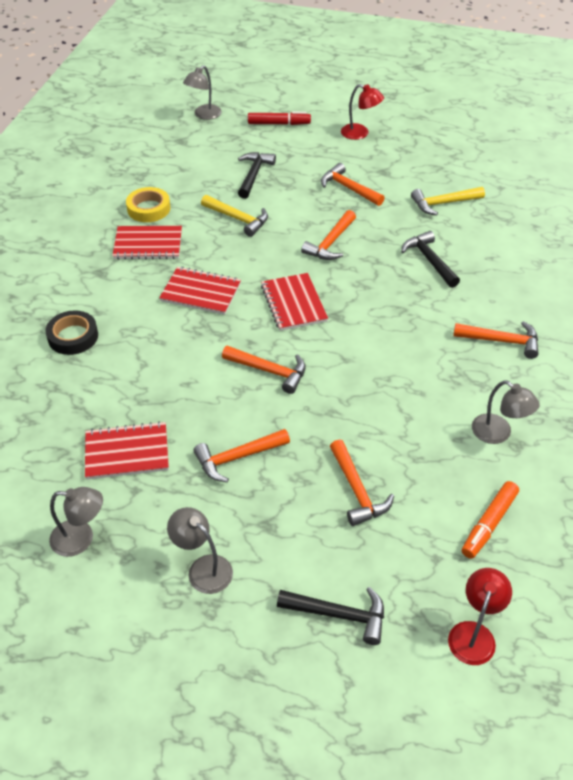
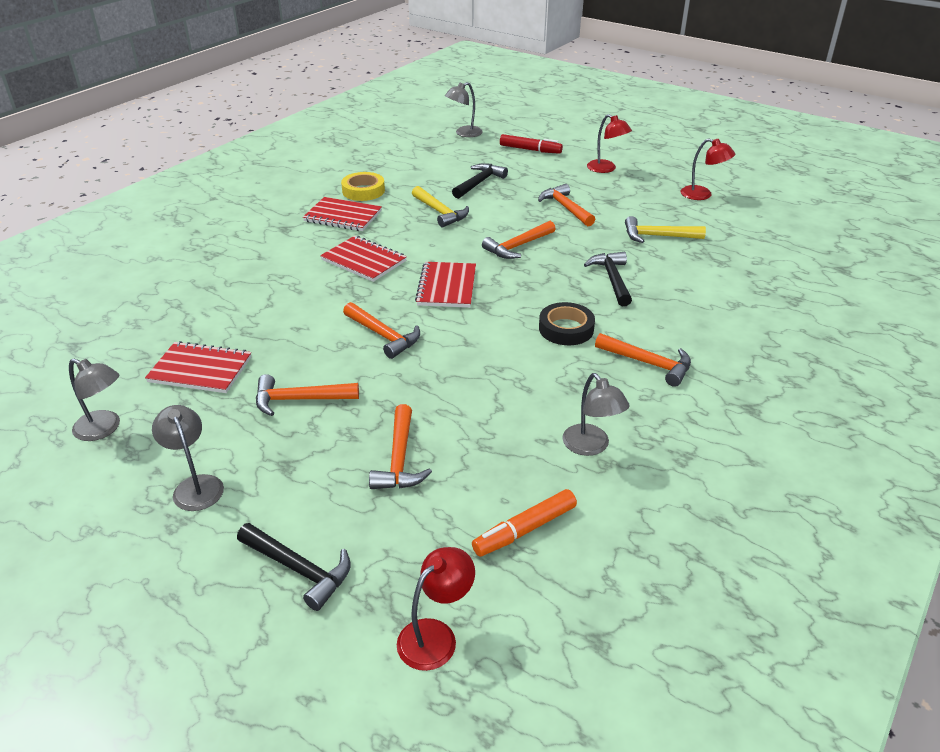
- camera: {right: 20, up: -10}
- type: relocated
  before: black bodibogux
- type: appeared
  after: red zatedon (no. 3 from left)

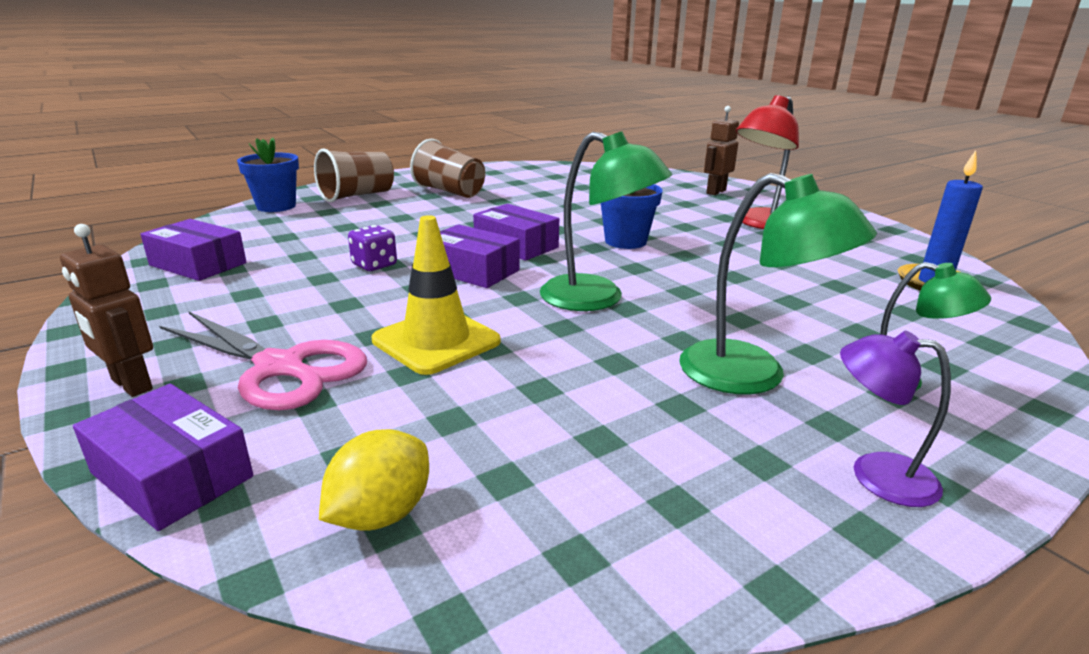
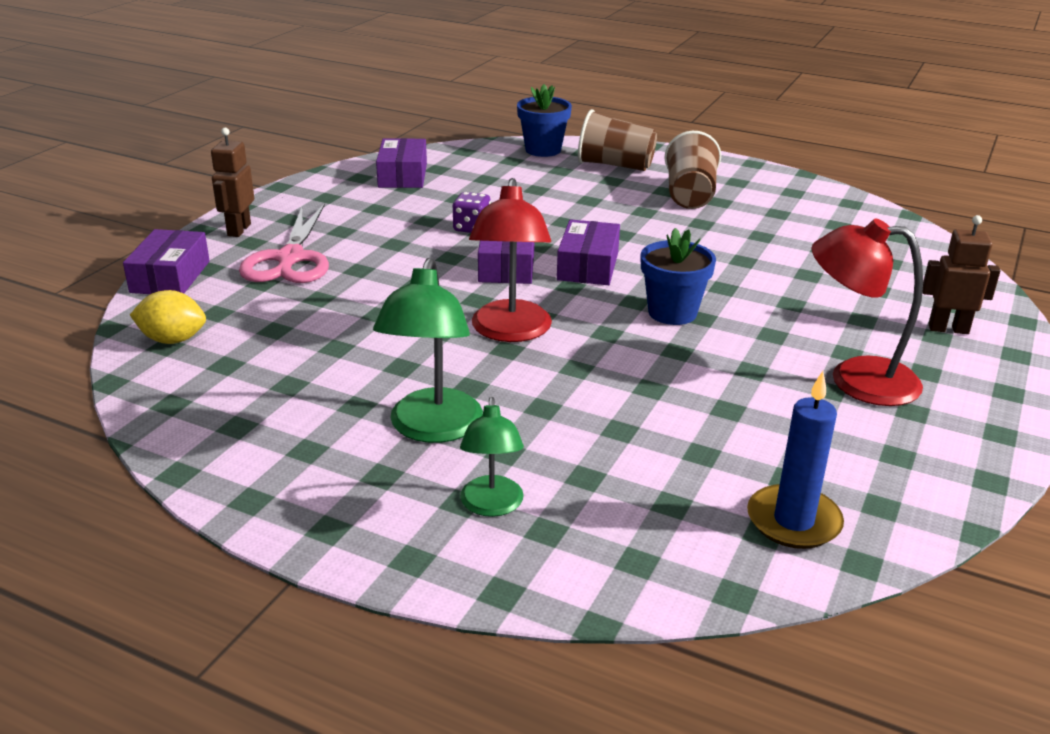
- camera: {right: 60, up: 5}
- type: colour
  before: green zatedon (no. 1 from left)
  after: red zatedon (no. 1 from left)
- type: missing
  before: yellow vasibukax
- type: missing
  before: purple zatedon

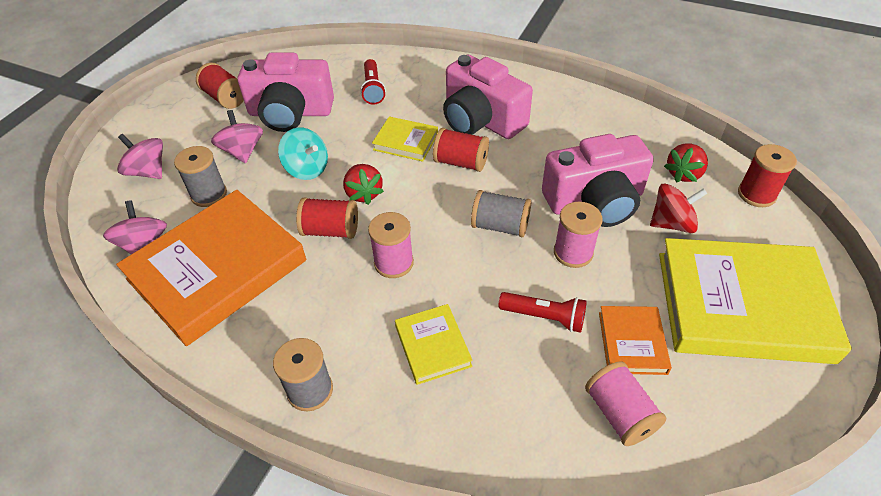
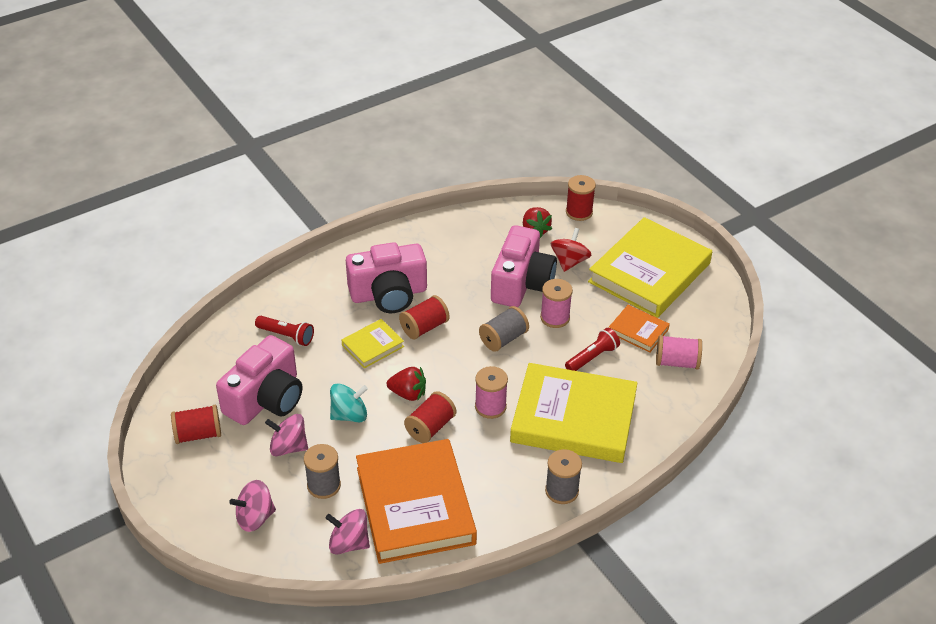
- camera: {right: -60, up: -5}
- type: size
  before: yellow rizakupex (no. 2 from left)
  scale: 2.19

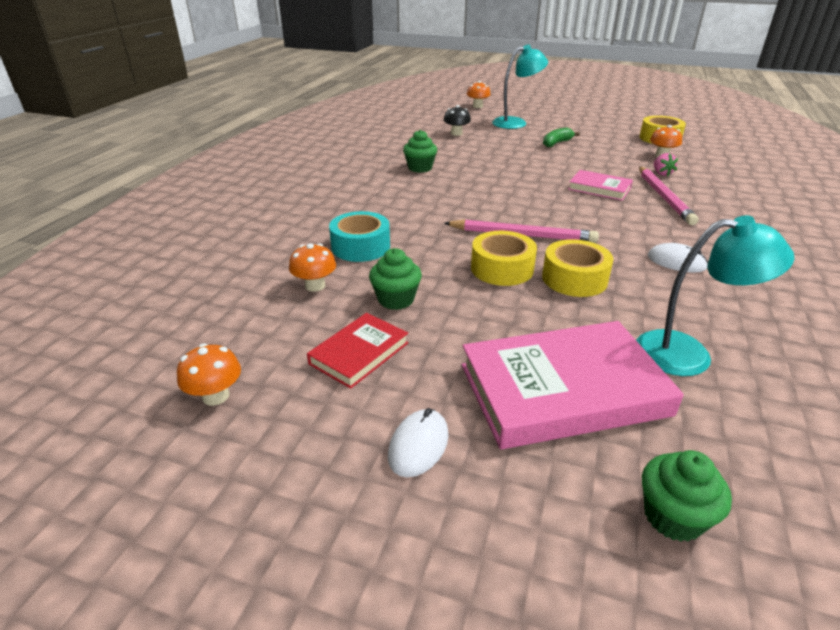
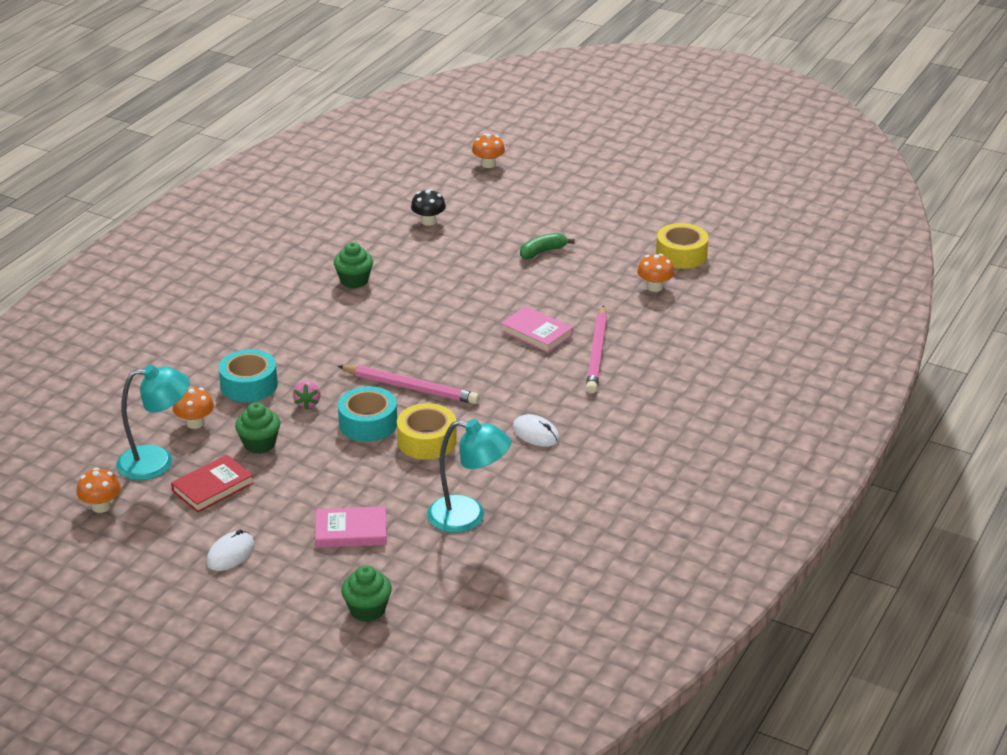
- camera: {right: 10, up: 0}
- type: relocated
  before: turquoise zatedon (no. 1 from left)
- type: relocated
  before: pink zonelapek
- type: size
  before: pink rizakupex (no. 1 from left)
  scale: 0.53
- type: colour
  before: yellow bodibogux (no. 1 from left)
  after: turquoise bodibogux (no. 2 from left)

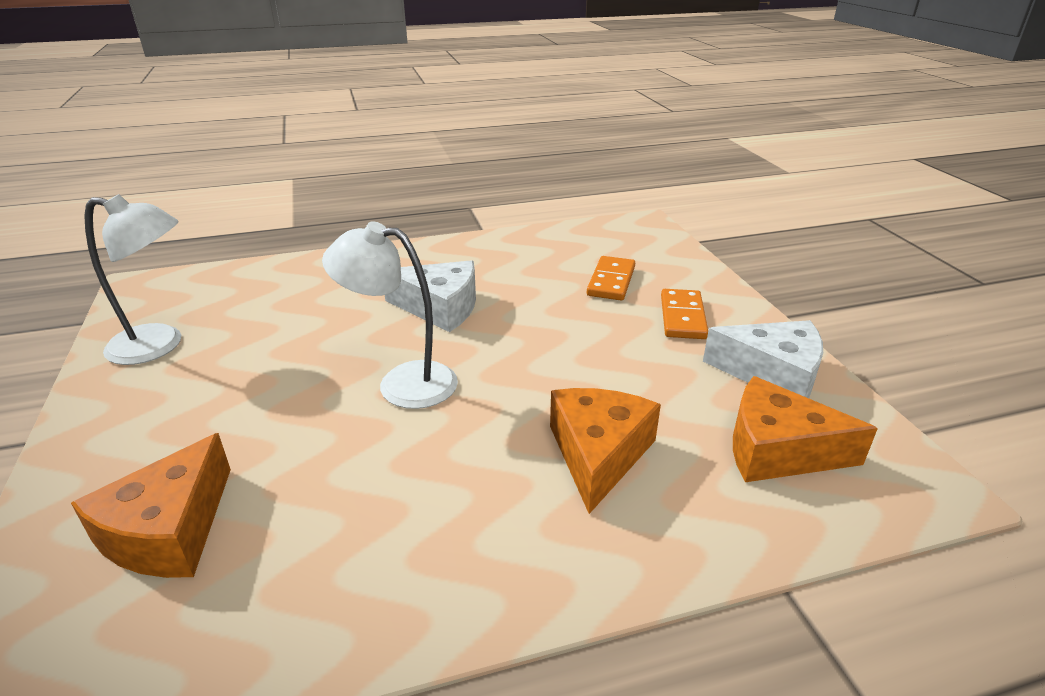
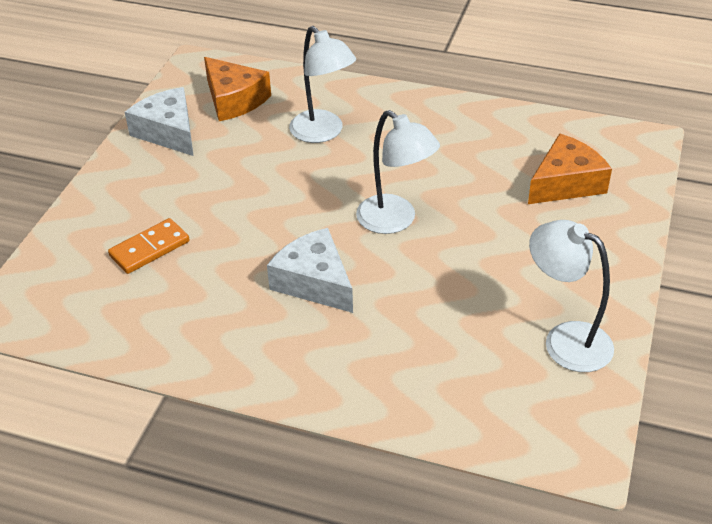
- camera: {right: -145, up: 10}
- type: exchanged
  before: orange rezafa (no. 2 from left)
  after: white zatedon (no. 1 from left)
- type: missing
  before: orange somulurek (no. 2 from left)

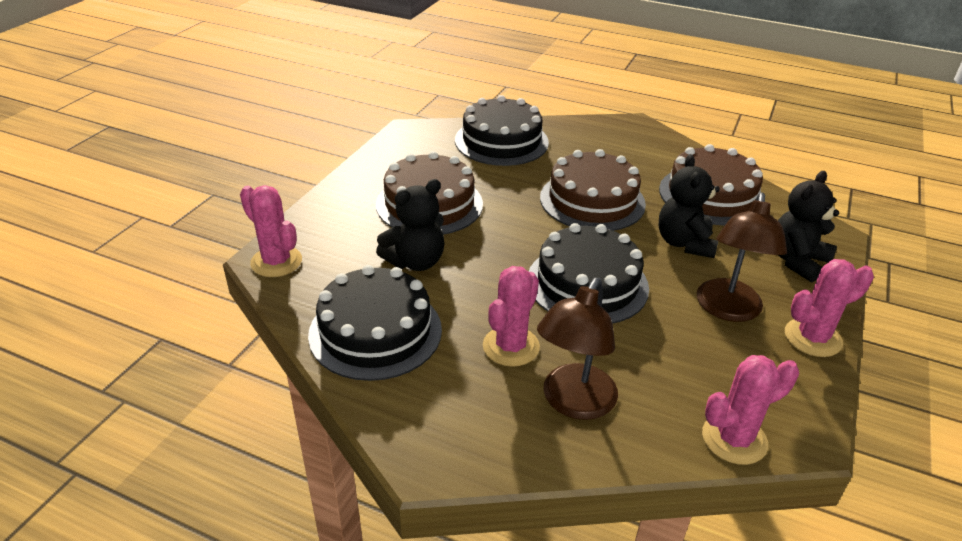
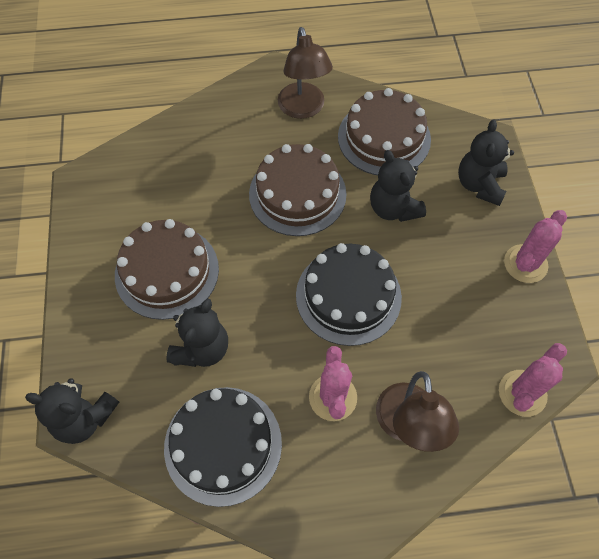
- camera: {right: -30, up: 25}
- type: exchanged
  before: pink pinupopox (no. 1 from left)
  after: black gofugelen (no. 1 from left)
- type: relocated
  before: brown zatedon (no. 2 from left in the first image)
  after: brown zatedon (no. 1 from left)
- type: missing
  before: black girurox (no. 2 from left)

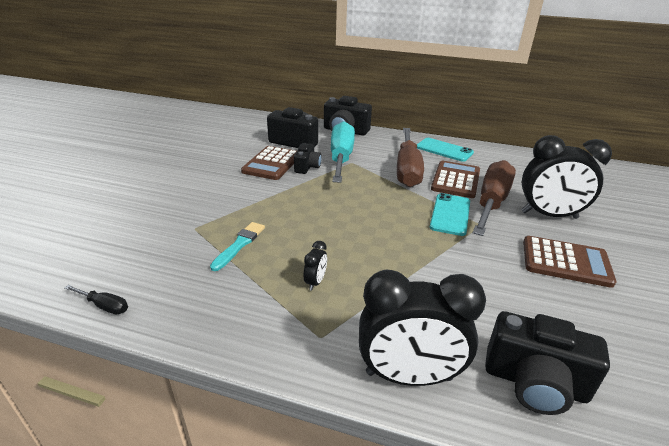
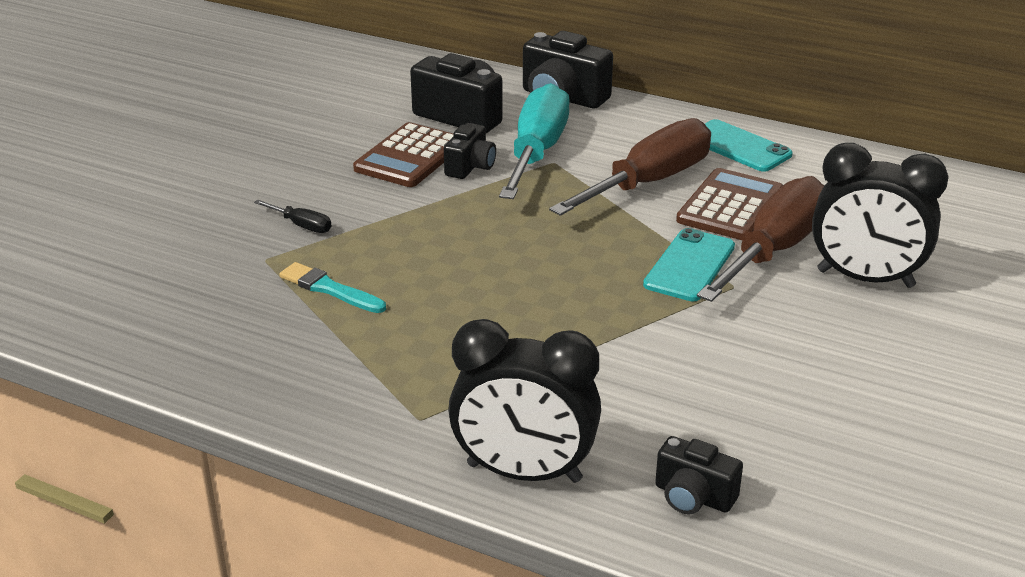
- camera: {right: 10, up: 0}
- type: relocated
  before: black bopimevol
- type: spun
  before: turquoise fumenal
  turn: -90
- type: spun
  before: brown bopimevol (no. 1 from left)
  turn: -150
- type: size
  before: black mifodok (no. 4 from left)
  scale: 0.6
- type: missing
  before: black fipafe (no. 1 from left)
- type: missing
  before: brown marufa (no. 3 from left)

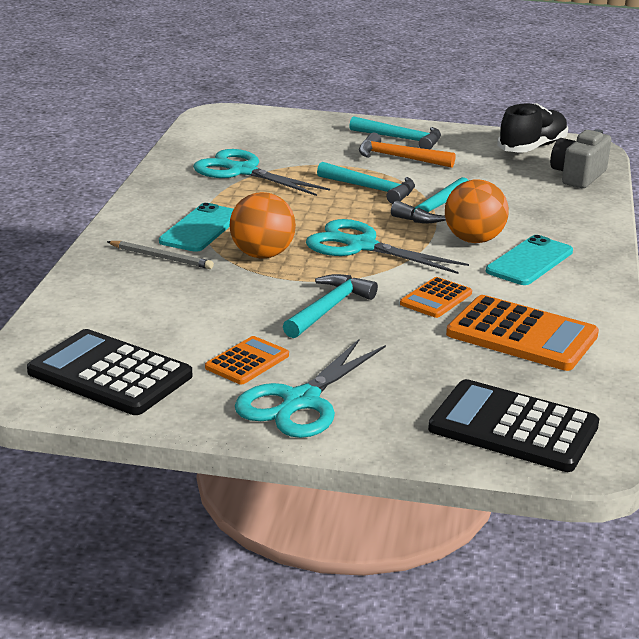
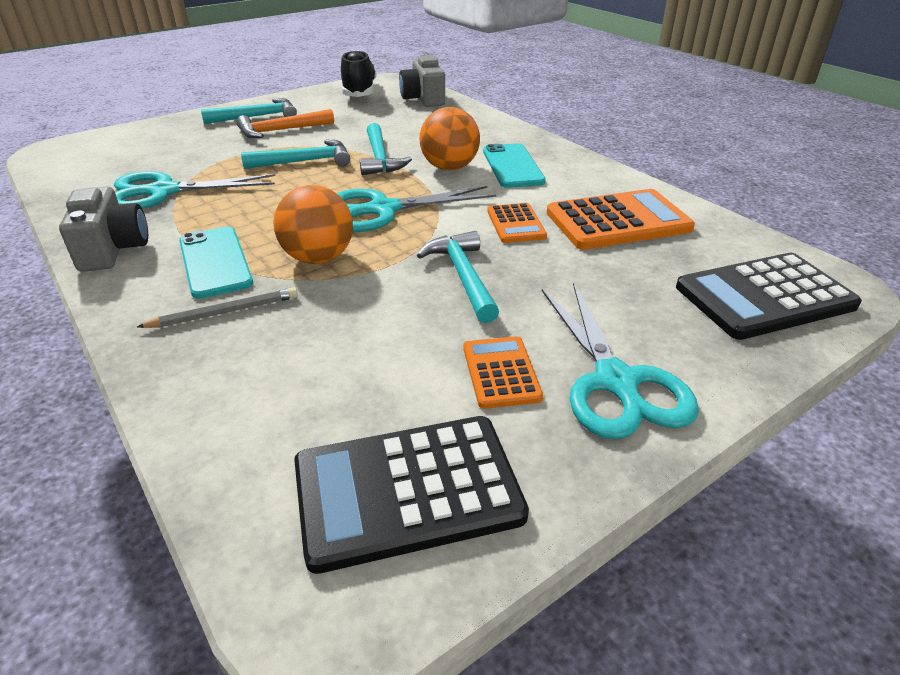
- camera: {right: -45, up: 10}
- type: appeared
  after: grey mifodok (no. 1 from left)

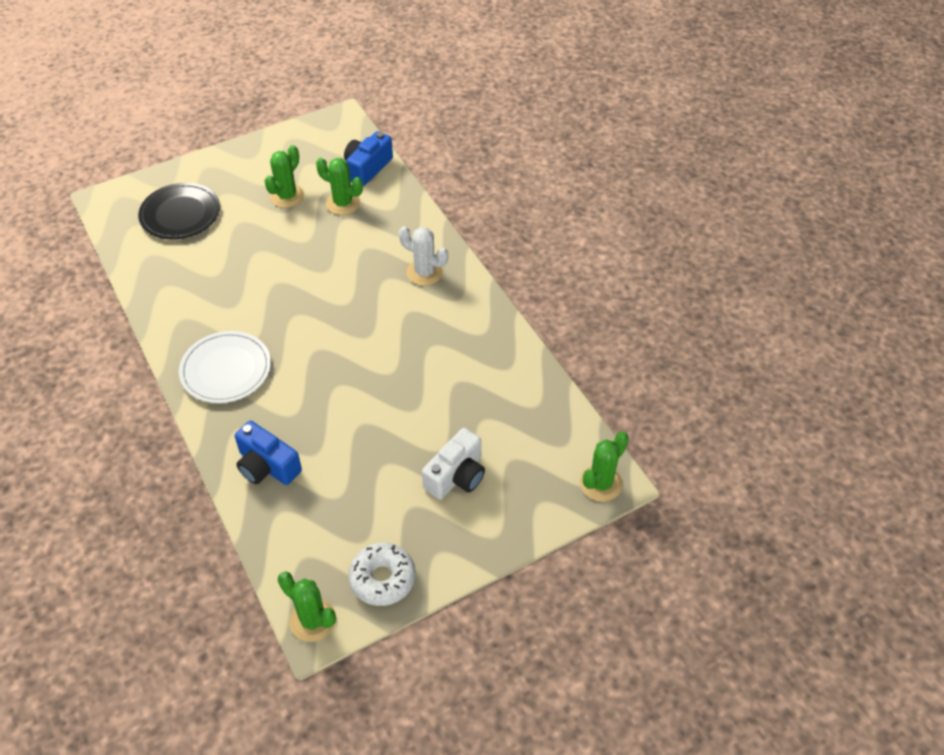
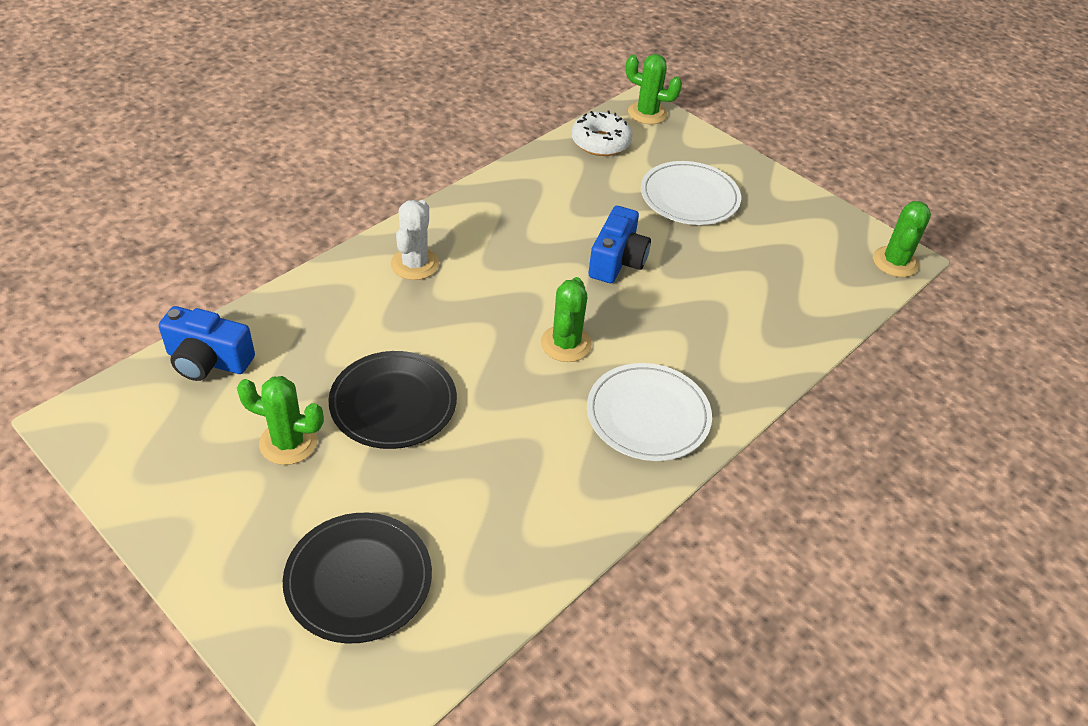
- camera: {right: -110, up: -5}
- type: appeared
  after: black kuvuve (no. 2 from left)
- type: relocated
  before: green pinupopox (no. 3 from left in the first image)
  after: green pinupopox (no. 2 from left)
- type: relocated
  before: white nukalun
- type: relocated
  before: blue mifodok (no. 1 from left in the first image)
  after: blue mifodok (no. 2 from left)
- type: exchanged
  before: white mifodok
  after: white kuvuve (no. 2 from left)

